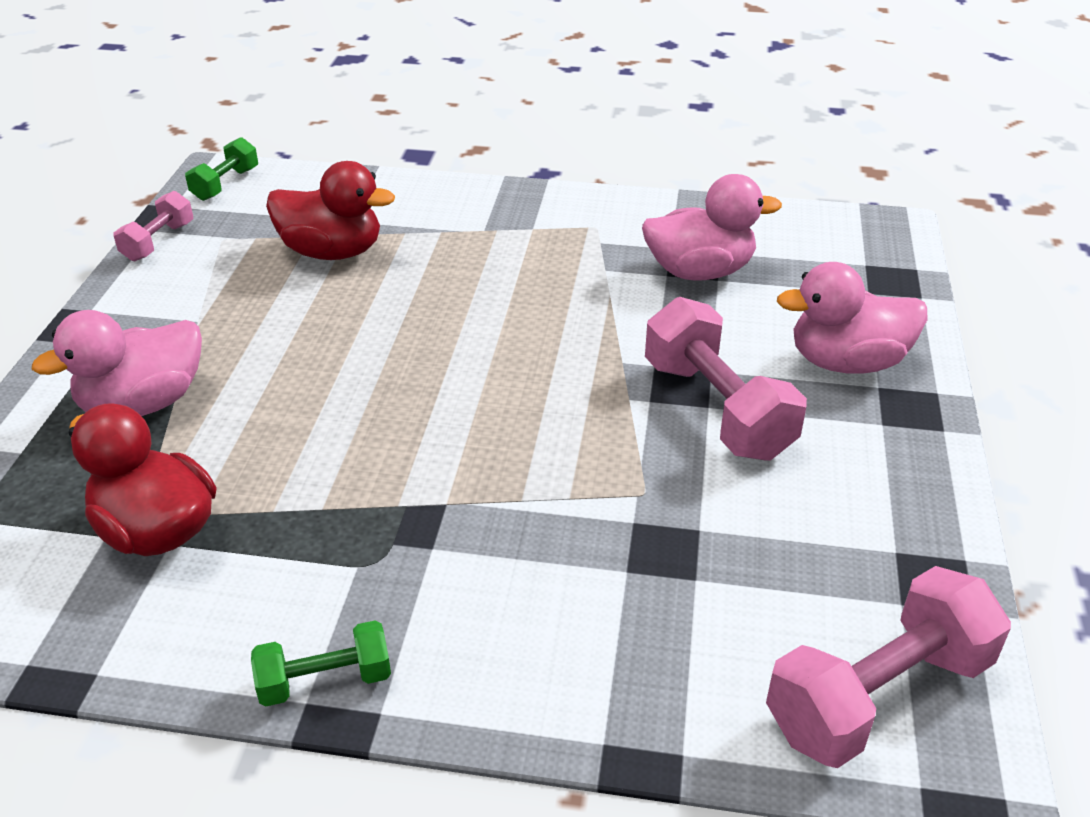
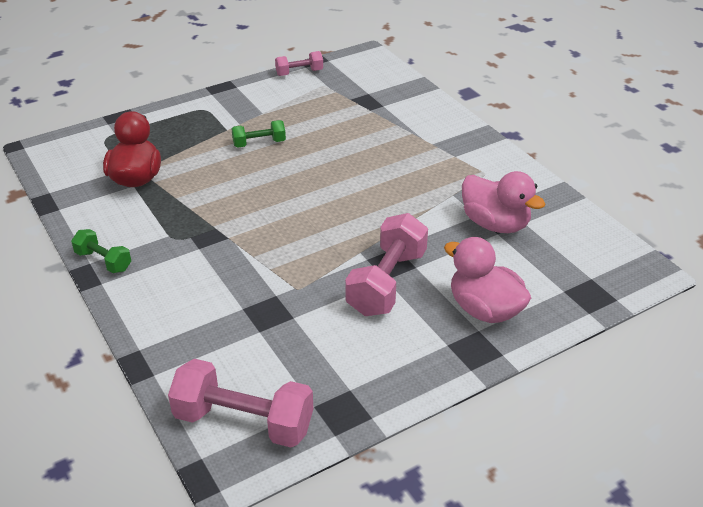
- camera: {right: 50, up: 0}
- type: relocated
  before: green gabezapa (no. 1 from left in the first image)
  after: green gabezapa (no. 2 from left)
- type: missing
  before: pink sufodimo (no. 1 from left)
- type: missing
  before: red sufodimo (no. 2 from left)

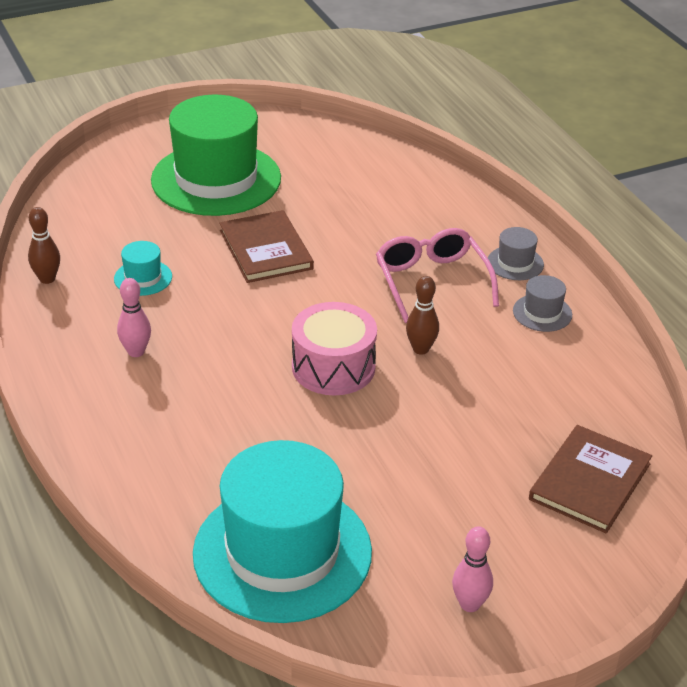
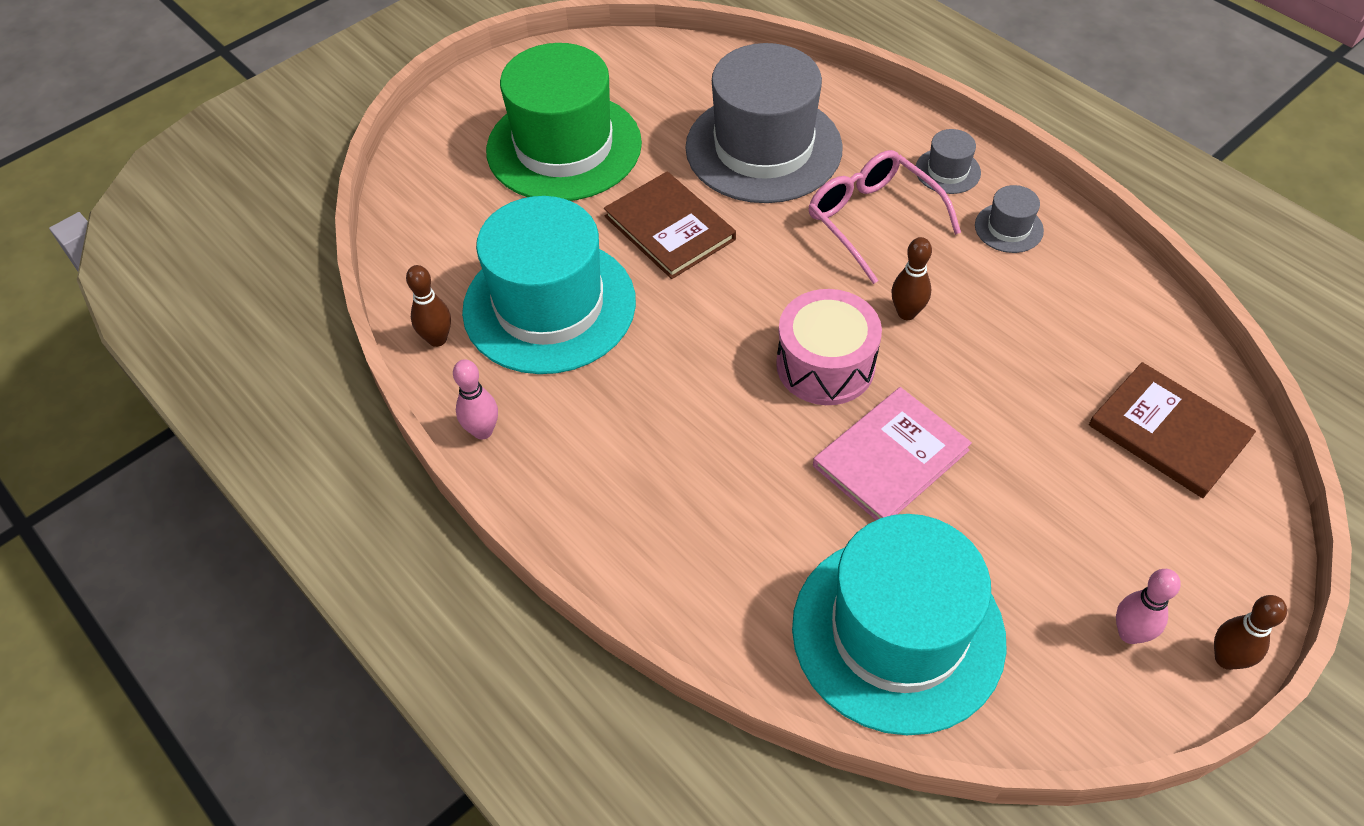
- camera: {right: -15, up: 15}
- type: relocated
  before: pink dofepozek (no. 1 from left)
- type: size
  before: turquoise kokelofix (no. 1 from left)
  scale: 2.46
- type: appeared
  after: grey kokelofix (no. 1 from left)
- type: appeared
  after: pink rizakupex
- type: spun
  before: brown rizakupex (no. 2 from left)
  turn: -60
- type: appeared
  after: brown dofepozek (no. 3 from left)

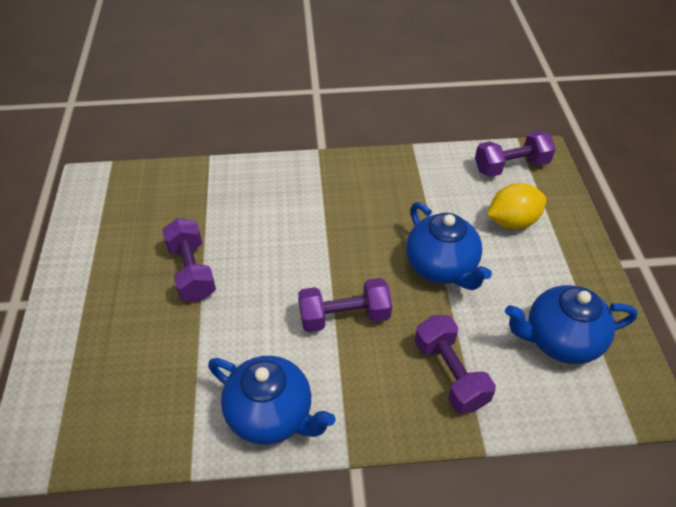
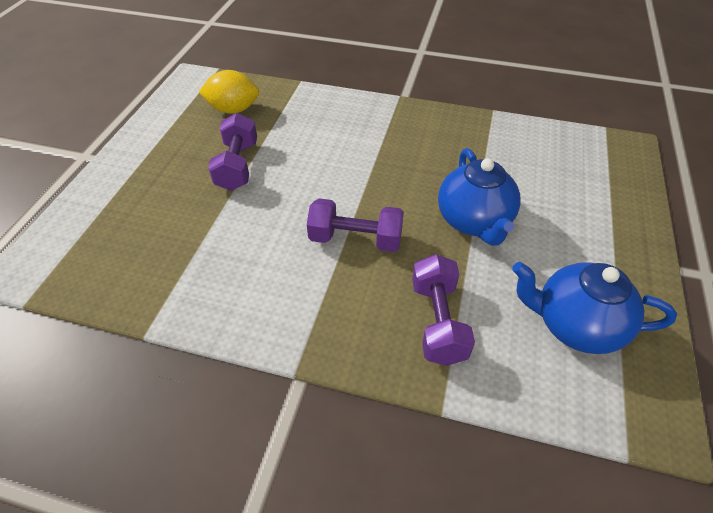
- camera: {right: 20, up: 0}
- type: relocated
  before: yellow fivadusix
- type: missing
  before: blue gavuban (no. 1 from left)
- type: missing
  before: purple gabezapa (no. 4 from left)

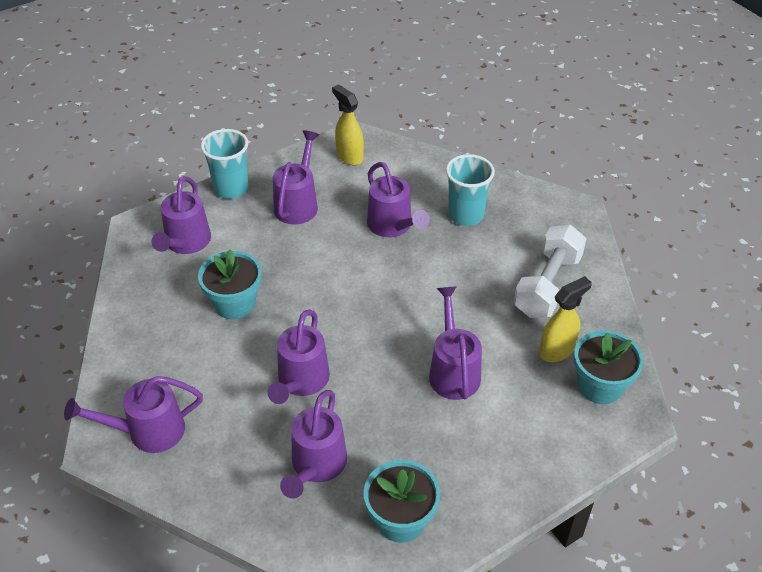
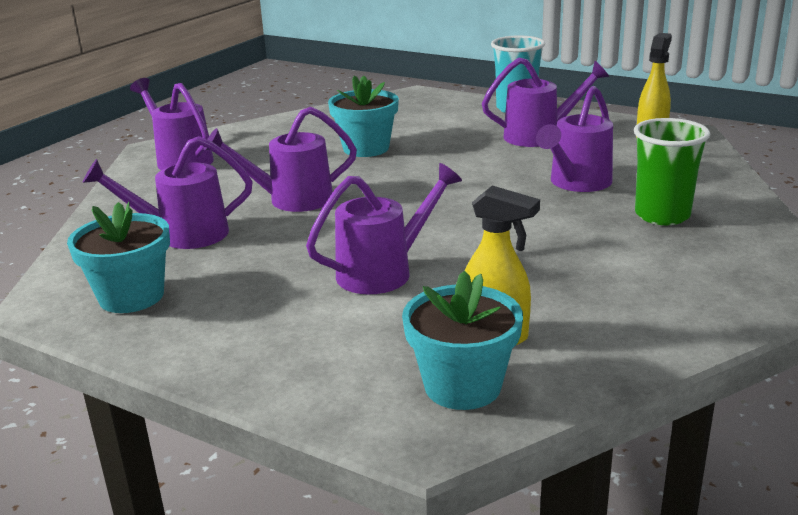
- camera: {right: 65, up: -20}
- type: colour
  before: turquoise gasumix (no. 2 from left)
  after: green gasumix
- type: missing
  before: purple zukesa (no. 2 from left)
- type: missing
  before: white gabezapa

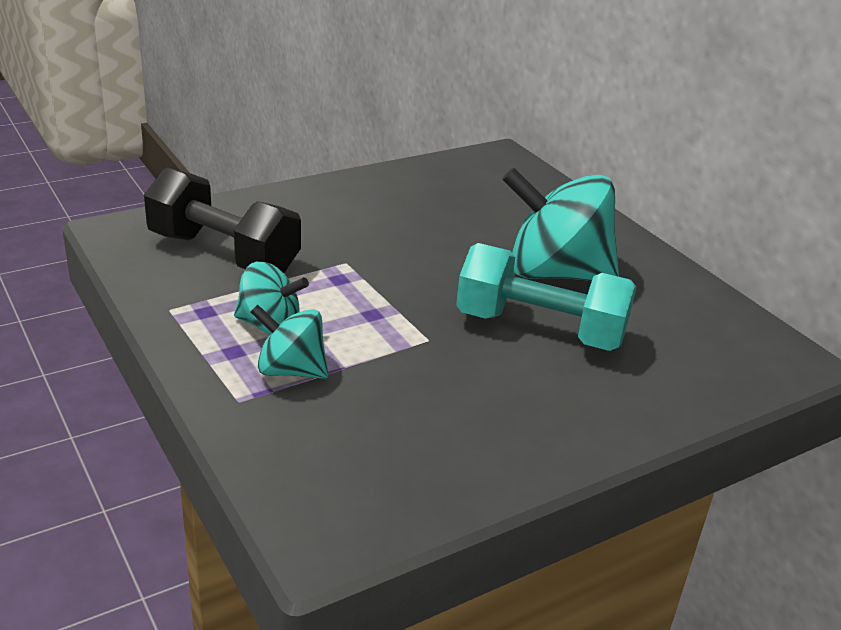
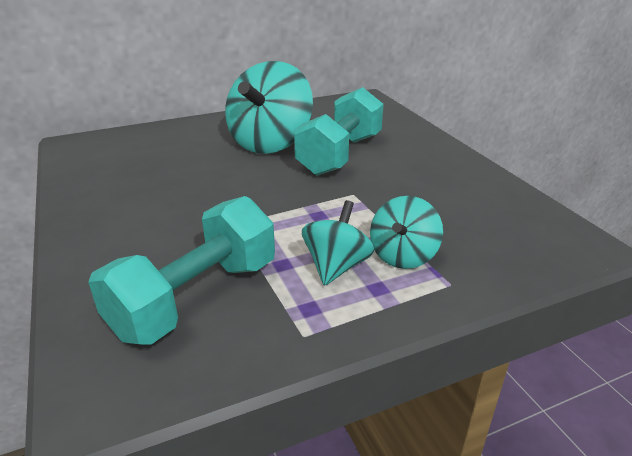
- camera: {right: -80, up: 0}
- type: colour
  before: black gabezapa
  after: turquoise gabezapa (no. 1 from left)

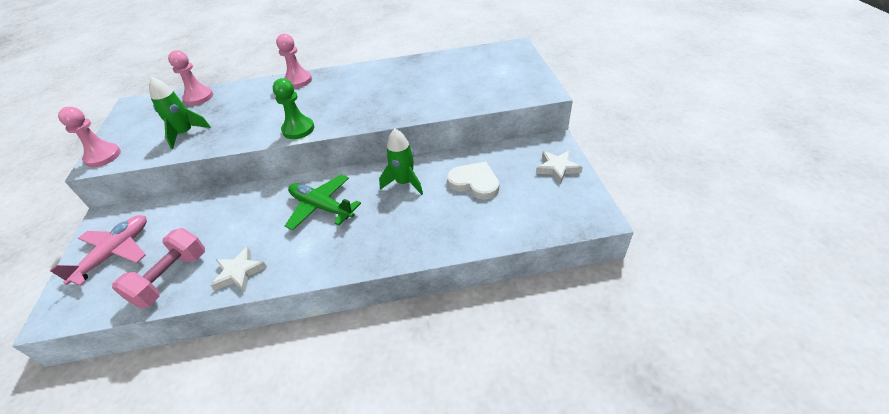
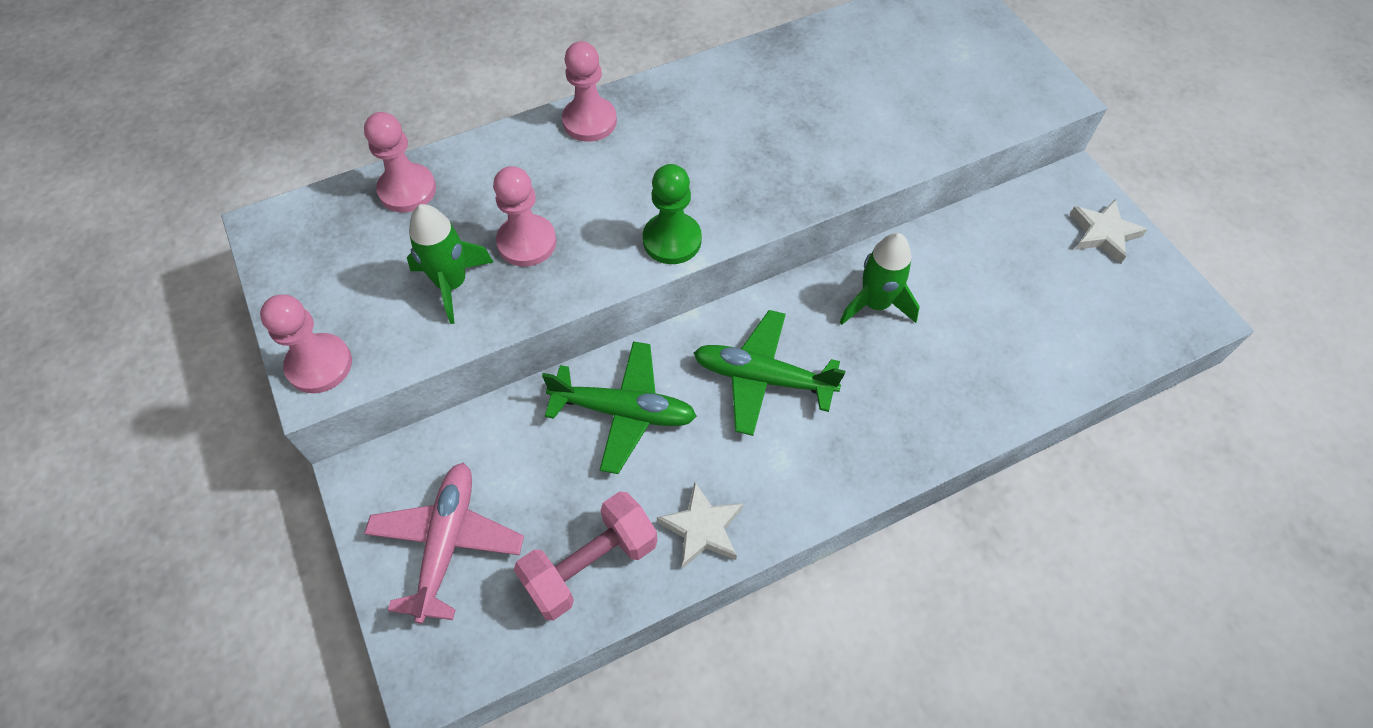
- camera: {right: -20, up: 15}
- type: appeared
  after: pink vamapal (no. 3 from left)
- type: spun
  before: pink gabezapa
  turn: 45
- type: appeared
  after: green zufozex (no. 1 from left)
- type: missing
  before: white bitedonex

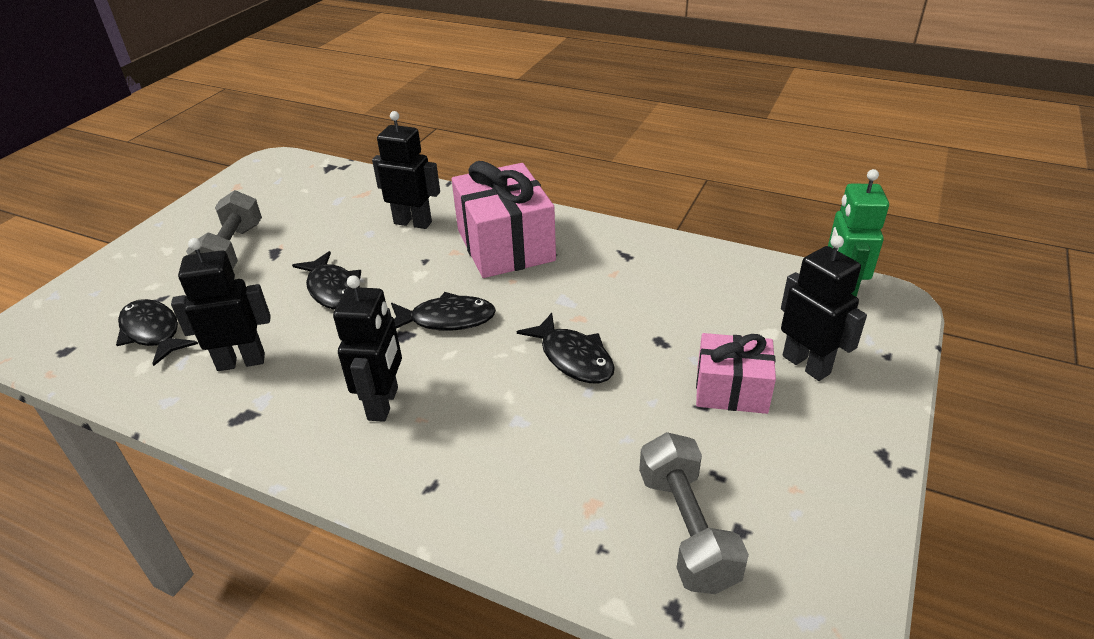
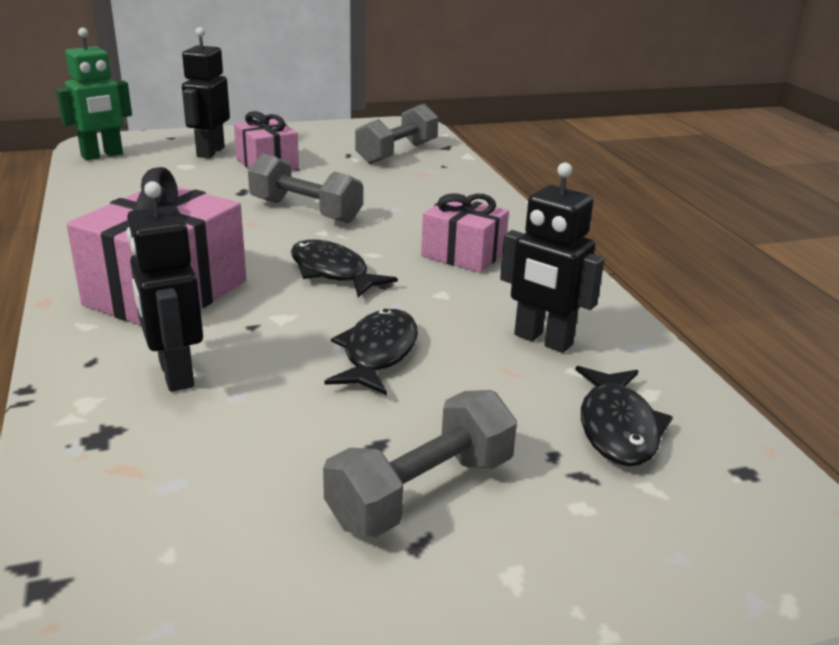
- camera: {right: -135, up: -10}
- type: exchanged
  before: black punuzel (no. 4 from left)
  after: grey gabezapa (no. 1 from left)
- type: exchanged
  before: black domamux (no. 2 from left)
  after: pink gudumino (no. 3 from left)

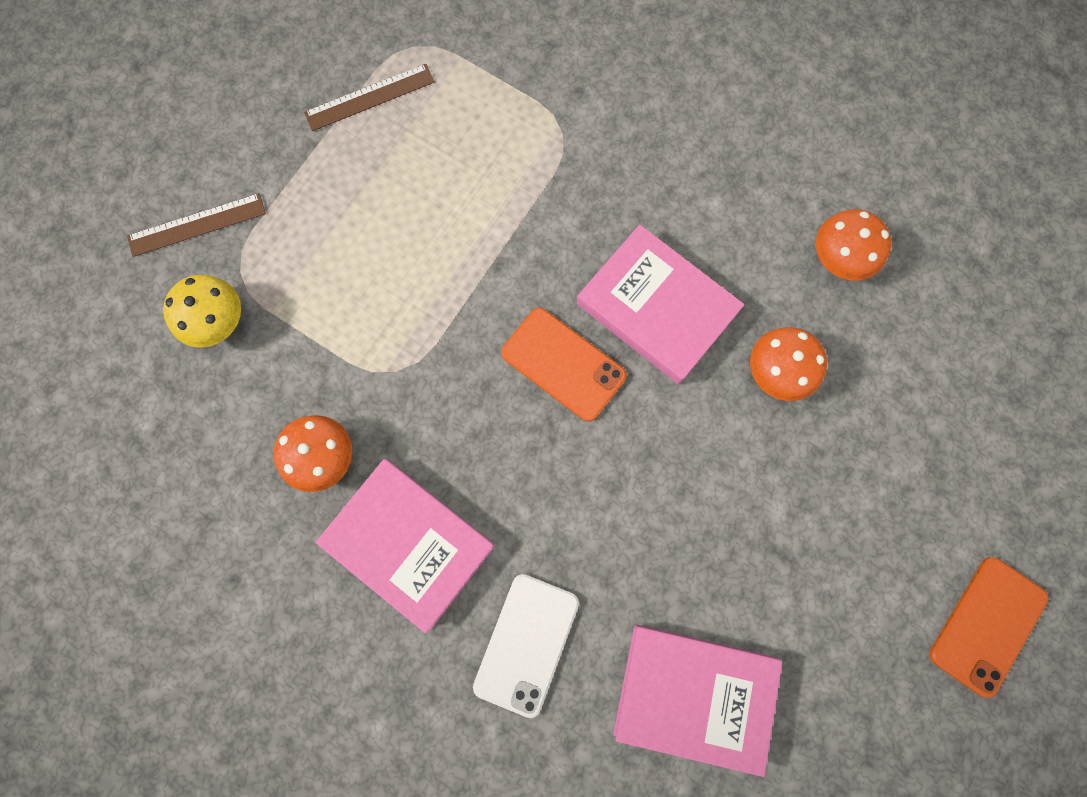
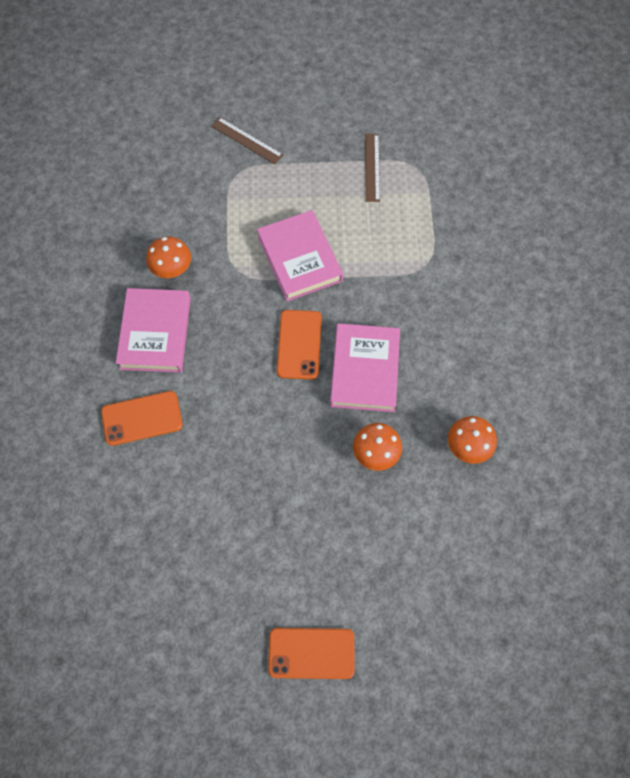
- camera: {right: 55, up: -10}
- type: colour
  before: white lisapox
  after: orange lisapox (no. 1 from left)
- type: relocated
  before: pink rizakupex (no. 3 from left in the first image)
  after: pink rizakupex (no. 2 from left)
- type: spun
  before: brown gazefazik (no. 2 from left)
  turn: 60
- type: missing
  before: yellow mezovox

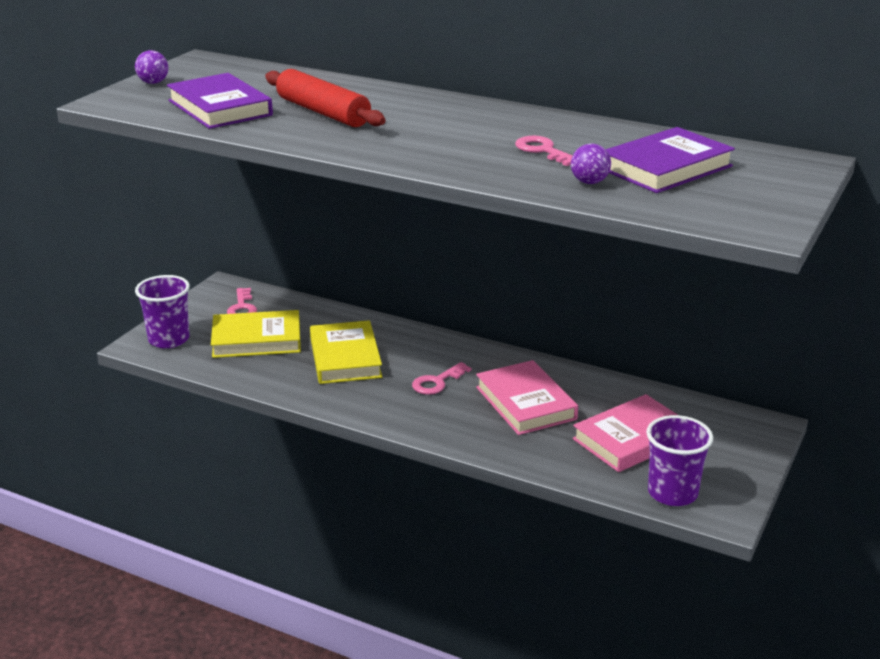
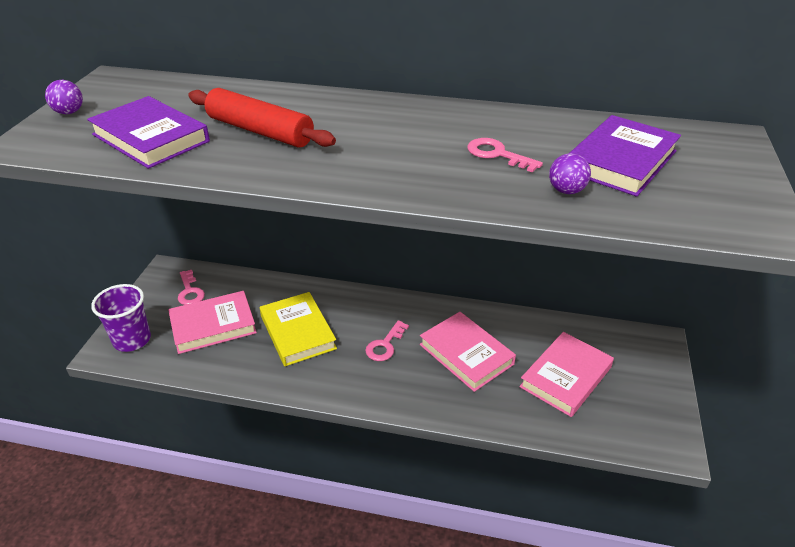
- camera: {right: -15, up: 10}
- type: colour
  before: yellow rizakupex (no. 1 from left)
  after: pink rizakupex (no. 1 from left)
- type: missing
  before: purple gasumix (no. 2 from left)

